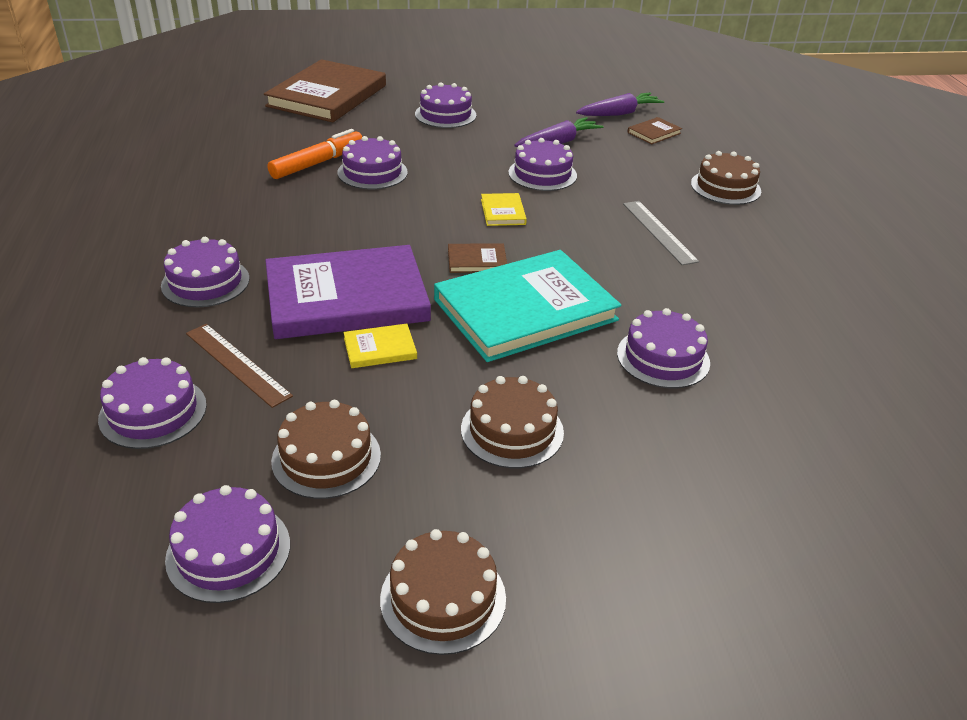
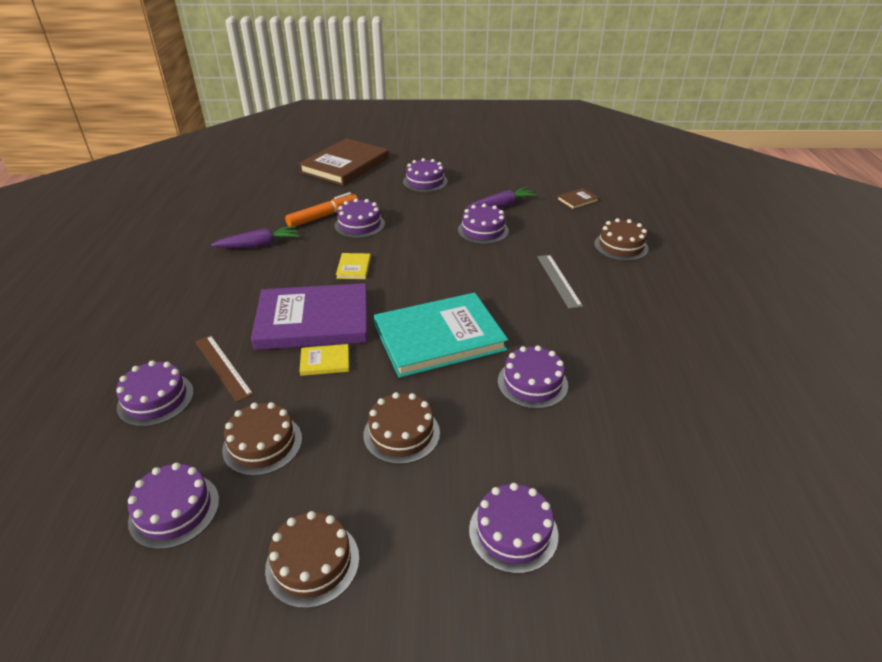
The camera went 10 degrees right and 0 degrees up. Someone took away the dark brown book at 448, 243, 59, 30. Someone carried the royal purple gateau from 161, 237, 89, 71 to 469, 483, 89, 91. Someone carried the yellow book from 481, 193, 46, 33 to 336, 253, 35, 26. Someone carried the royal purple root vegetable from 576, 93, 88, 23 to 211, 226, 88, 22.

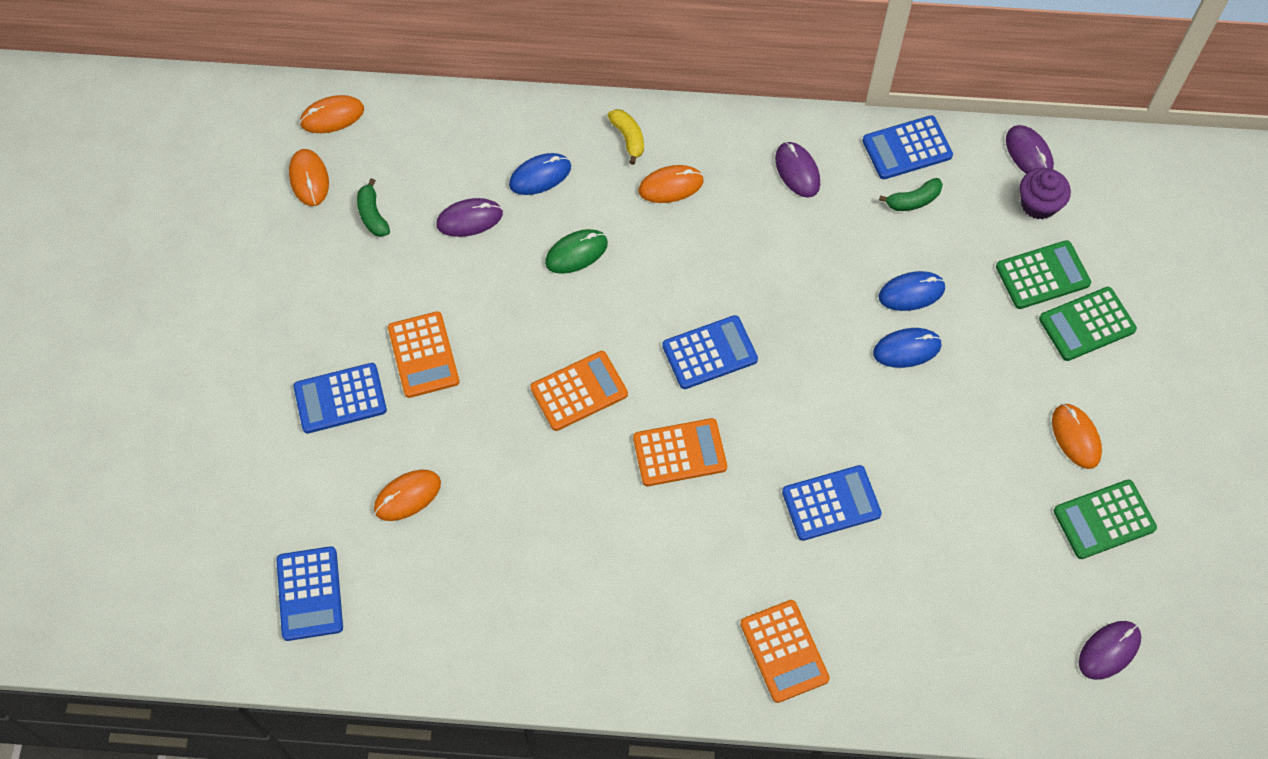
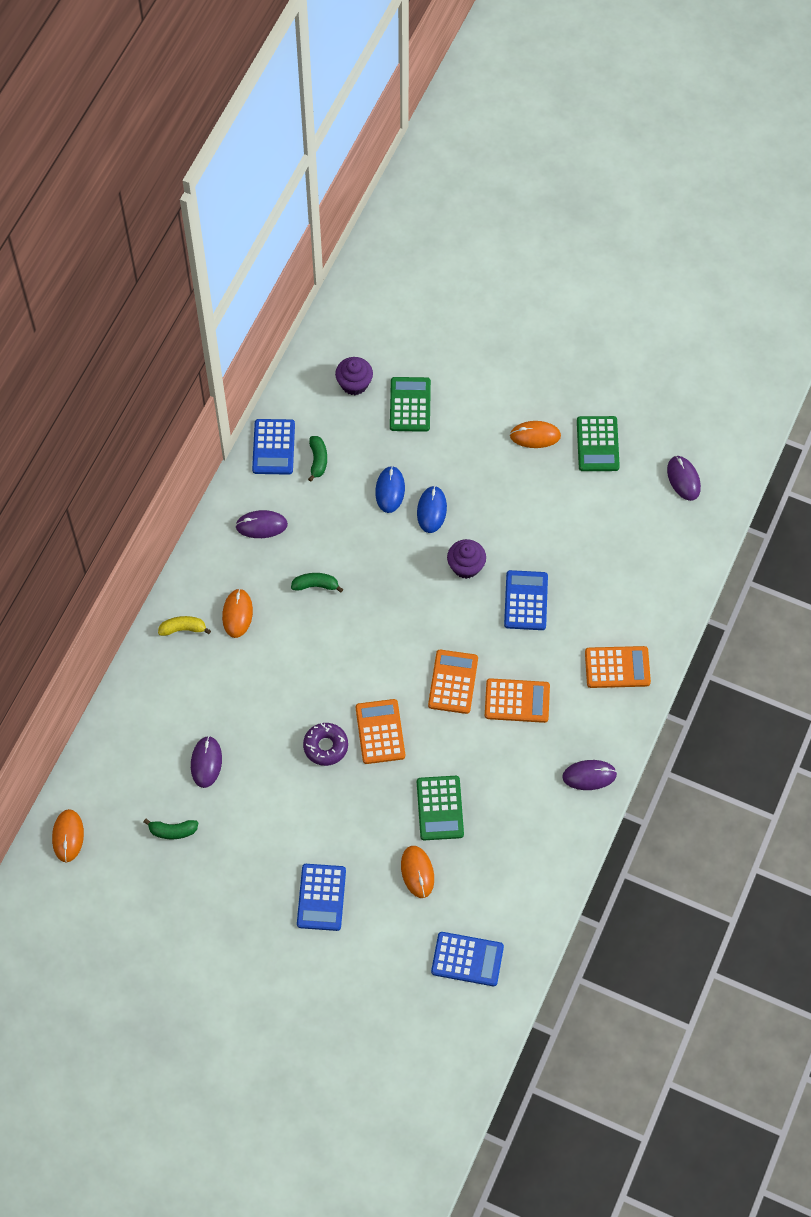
The camera went 70 degrees left and 0 degrees up. Someone took away the orange mouse at 289, 149, 40, 57. Someone took away the blue mouse at 509, 153, 62, 42. Someone took away the leaf-green mouse at 545, 229, 63, 45. Someone took away the blue pocket calculator at 662, 315, 96, 74. Someone put down the leaf-green banana at 291, 573, 52, 20. Someone put down the royal purple donut at 303, 723, 45, 43. Someone put down the royal purple muffin at 447, 539, 39, 40. Someone carried the orange pocket calculator from 388, 311, 72, 87 to 485, 678, 65, 45. Someone carried the royal purple mouse from 1006, 125, 48, 49 to 562, 760, 55, 30. Someone carried the leaf-green pocket calculator from 1039, 287, 98, 74 to 417, 776, 47, 64.

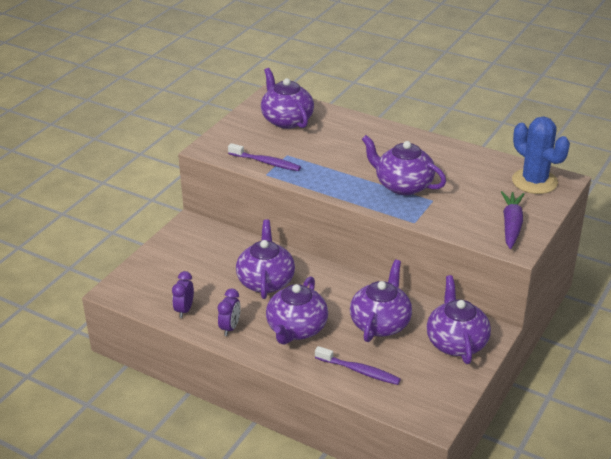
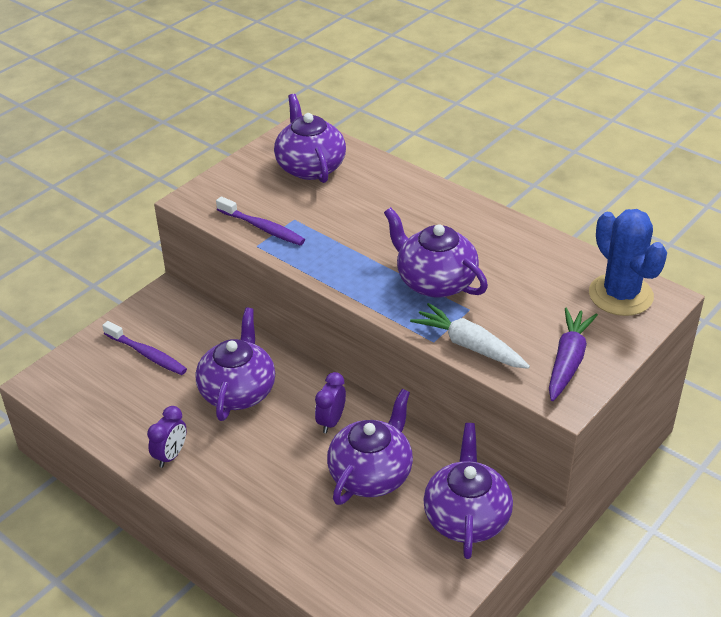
The camera went 10 degrees right and 5 degrees up. Someone took away the royal purple tea pot at 266, 276, 62, 69. Someone put down the snow-white root vegetable at 410, 303, 120, 66. Someone carried the royal purple bedside clock from 172, 271, 22, 47 to 315, 372, 31, 61. Someone carried the royal purple tooth brush from 315, 346, 86, 39 to 102, 321, 85, 54.

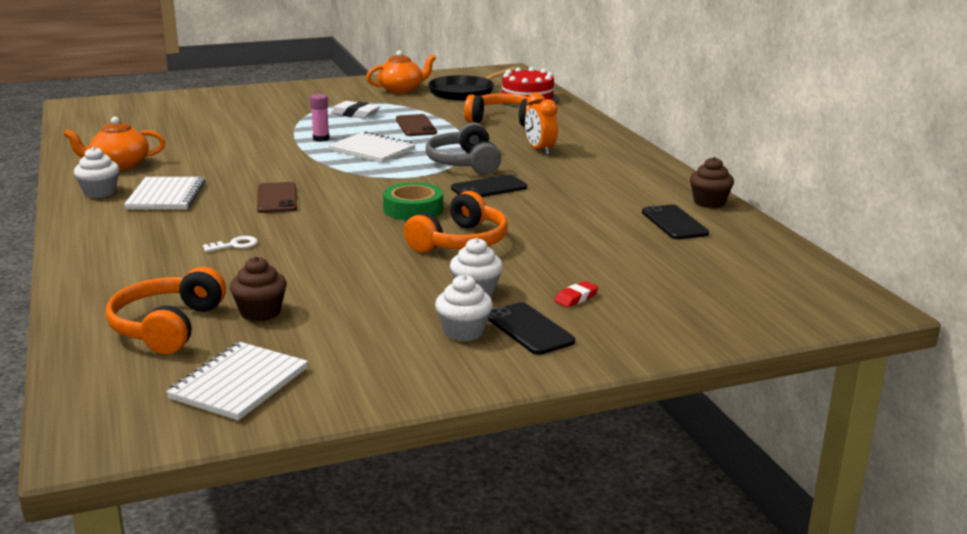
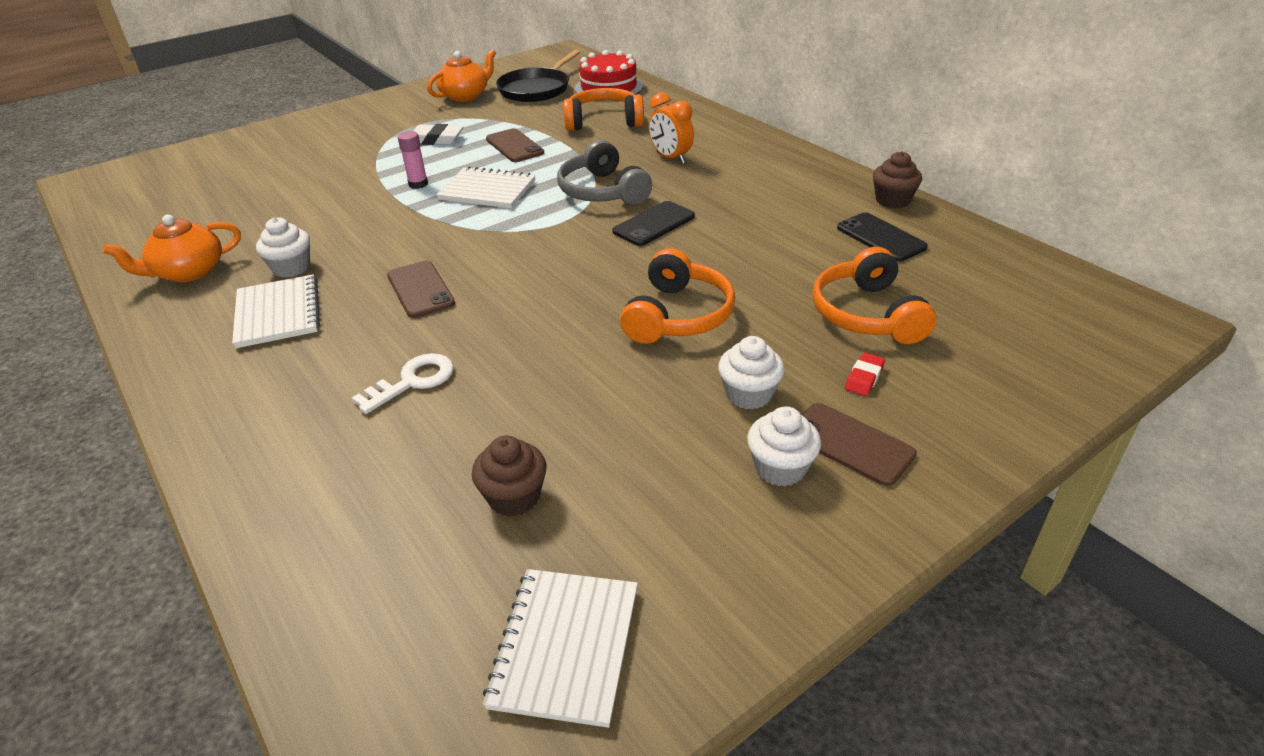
The camera went 15 degrees left and 15 degrees up. Someone took away the leaf-green tape at 383, 182, 60, 39. Someone carried the snow-white muffin from 74, 147, 45, 51 to 256, 217, 54, 61. Someone carried the orange over-ear headphones from 106, 267, 120, 87 to 812, 247, 124, 97. Someone repainted the ebony smartphone at 488, 302, 87, 53, which became the dark brown smartphone at 802, 403, 115, 83. Someone scaled the snow-white key at 203, 236, 55, 16 by 1.52.

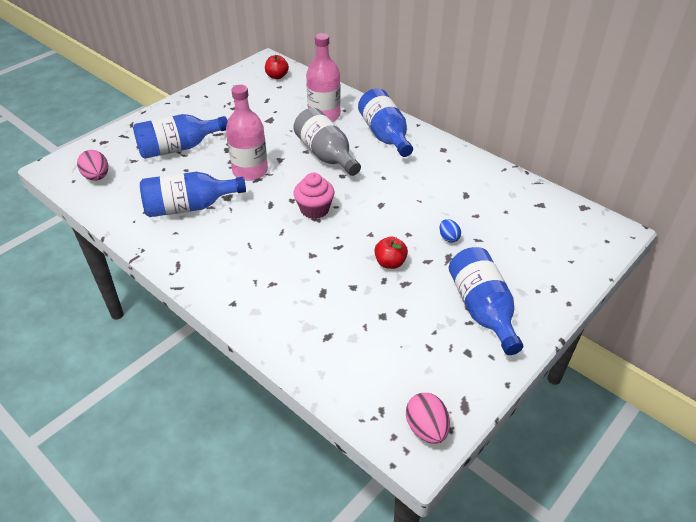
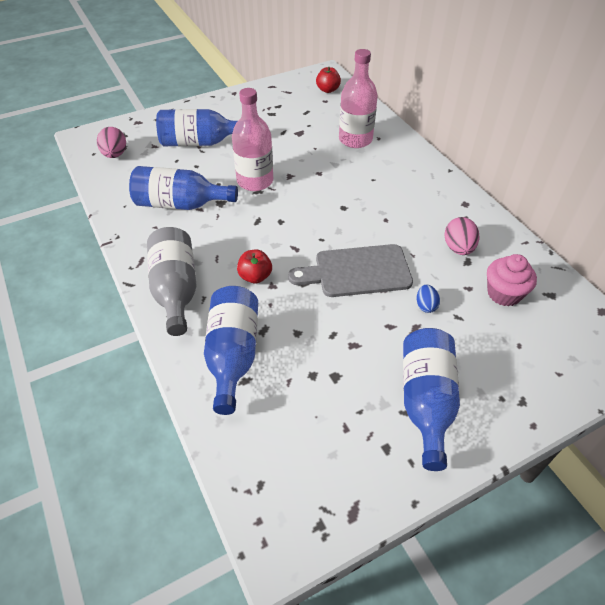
The camera went 20 degrees right and 5 degrees up. Someone put down the ash-grey bread board at 288, 244, 125, 53. Someone carried the ash-grey bottle from 293, 108, 68, 68 to 147, 227, 50, 109. Someone carried the pink muffin from 294, 173, 41, 46 to 487, 254, 50, 53. Someone carried the blue bottle from 358, 88, 55, 69 to 204, 286, 54, 129. Someone carried the red apple fruit from 374, 236, 34, 33 to 237, 249, 35, 35. Someone carried the pink egg shape from 406, 393, 44, 51 to 445, 217, 34, 38.

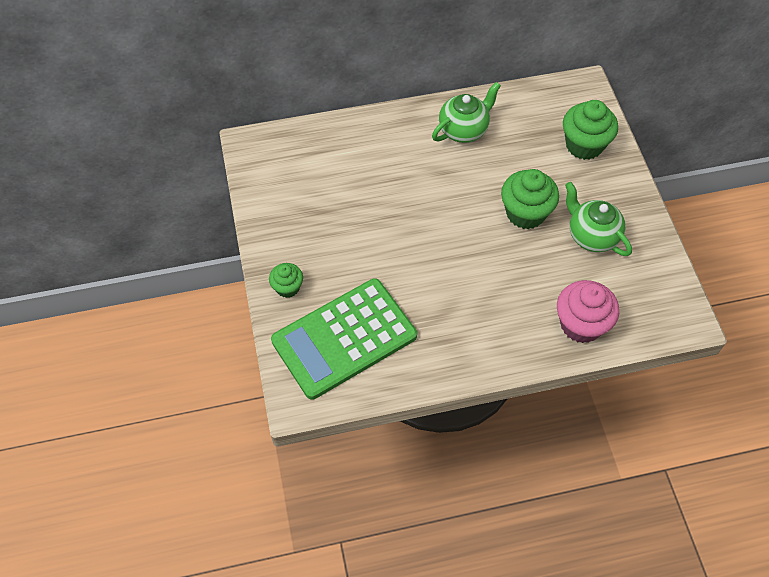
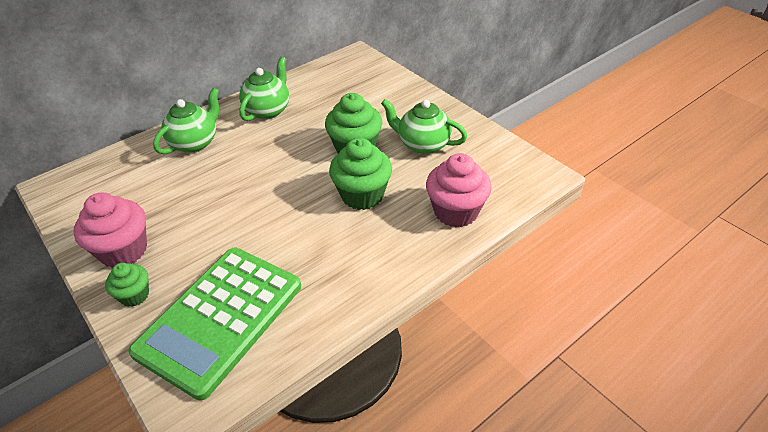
The camera went 25 degrees left and 15 degrees down. Someone put down the pink muffin at 74, 192, 73, 76. Someone put down the leaf-green tea pot at 153, 88, 66, 66. Someone carried the leaf-green muffin from 563, 100, 55, 60 to 329, 138, 63, 72.

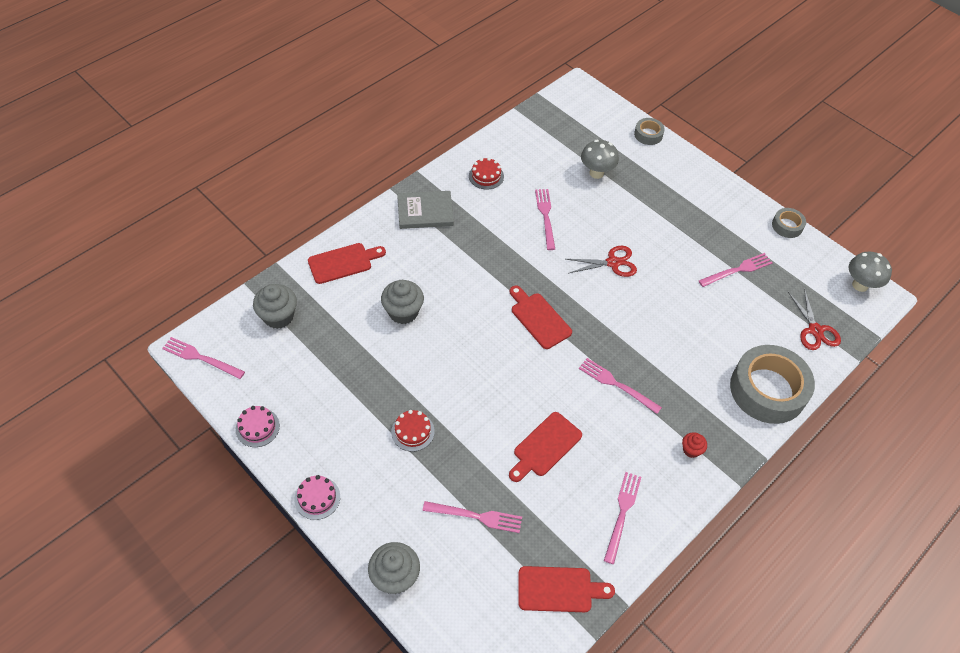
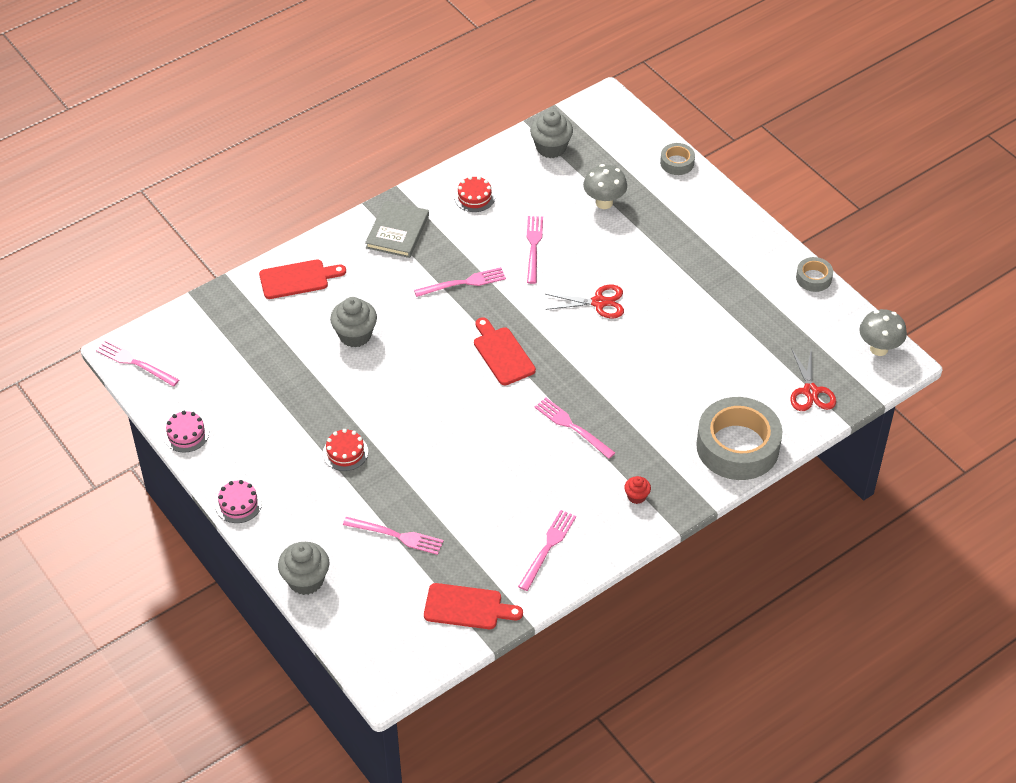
The camera went 10 degrees right and 5 degrees down. Someone took away the red bread board at 509, 412, 73, 70. Someone carried the ash-grey muffin from 253, 284, 44, 45 to 530, 110, 43, 48. Someone carried the pink fork from 699, 253, 73, 34 to 414, 267, 92, 30. Someone rotated the ash-grey book at 397, 191, 57, 38 by 75 degrees counterclockwise.

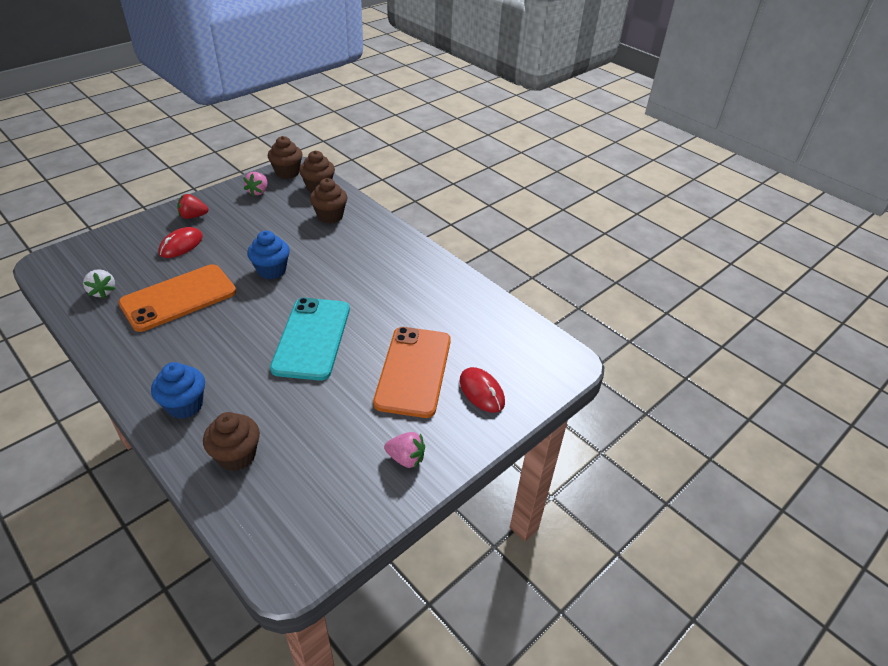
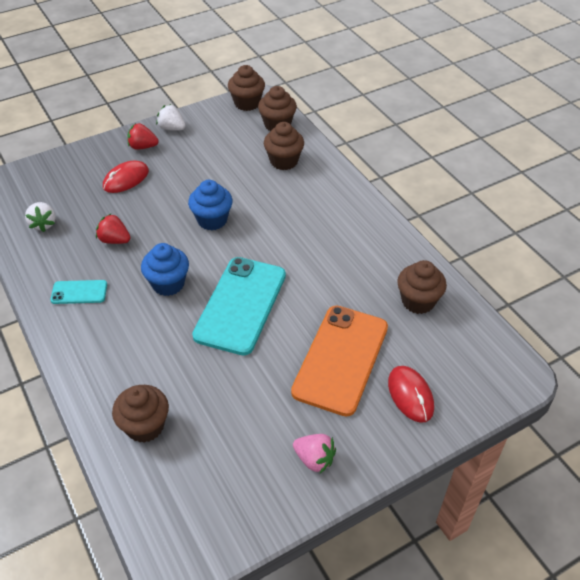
The camera went 15 degrees right and 5 degrees up. Someone took away the pink berry at 243, 172, 25, 24. Someone put down the teal smartphone at 50, 280, 57, 24. Someone put down the snow-white berry at 156, 104, 30, 27. Someone put down the dark brown muffin at 397, 260, 50, 54. Someone carried the blue muffin from 151, 362, 54, 57 to 141, 243, 48, 53. Someone swapped the orange smartphone at 118, 264, 118, 68 for the red berry at 96, 213, 34, 31.

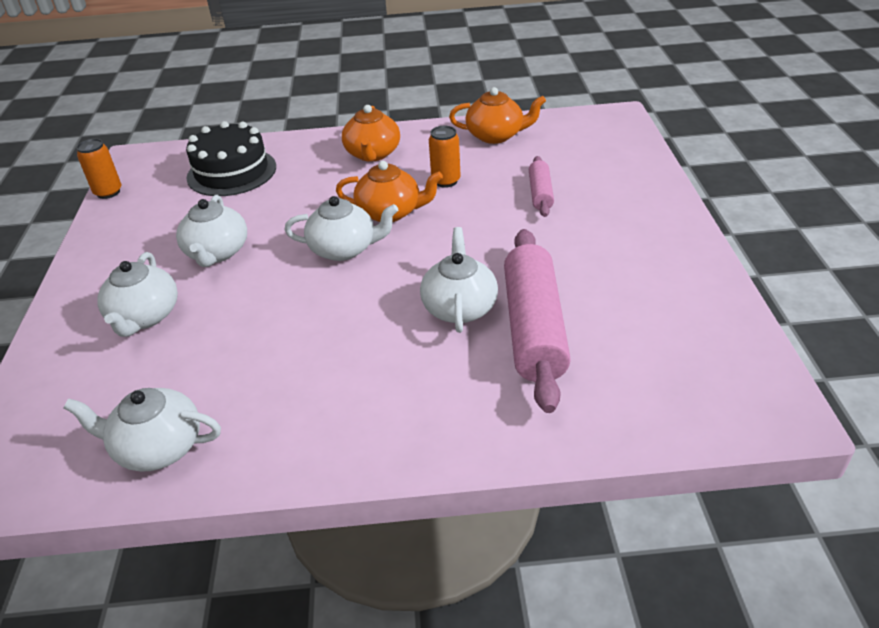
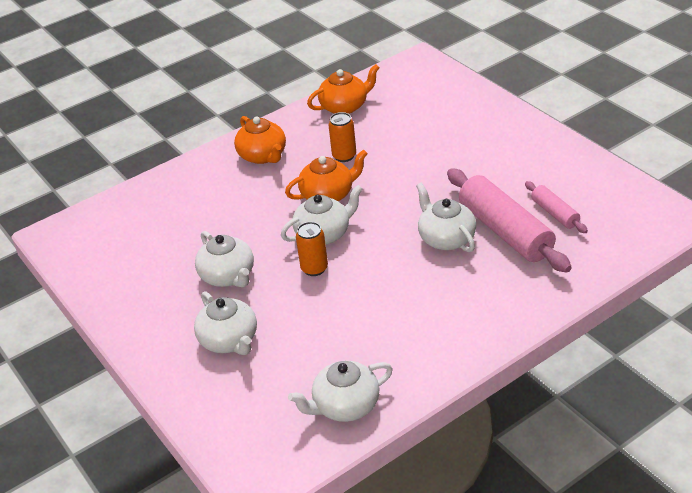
The camera went 30 degrees left and 0 degrees up. Someone took away the ebony gateau at 186, 121, 90, 75. Someone carried the orange can from 76, 139, 46, 60 to 296, 222, 32, 54. Someone carried the pink dough roller from 529, 156, 25, 61 to 525, 181, 63, 52.

